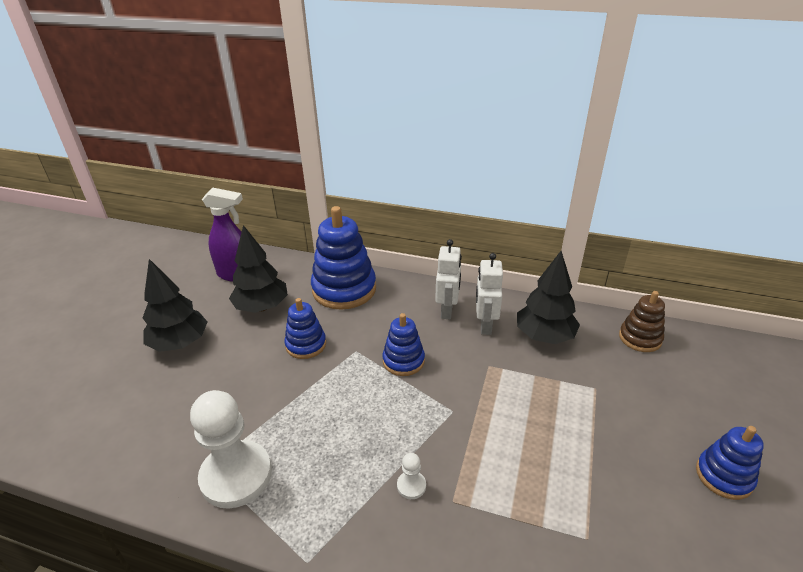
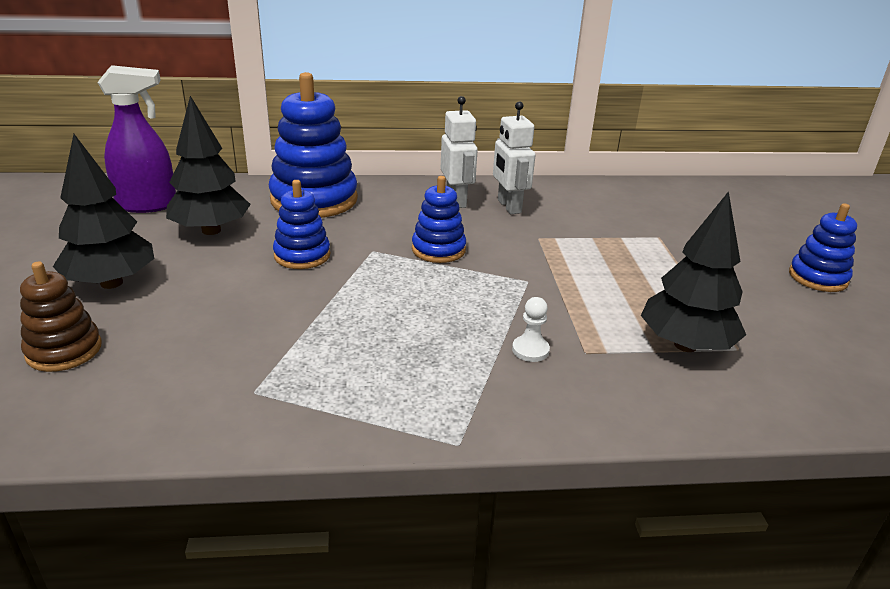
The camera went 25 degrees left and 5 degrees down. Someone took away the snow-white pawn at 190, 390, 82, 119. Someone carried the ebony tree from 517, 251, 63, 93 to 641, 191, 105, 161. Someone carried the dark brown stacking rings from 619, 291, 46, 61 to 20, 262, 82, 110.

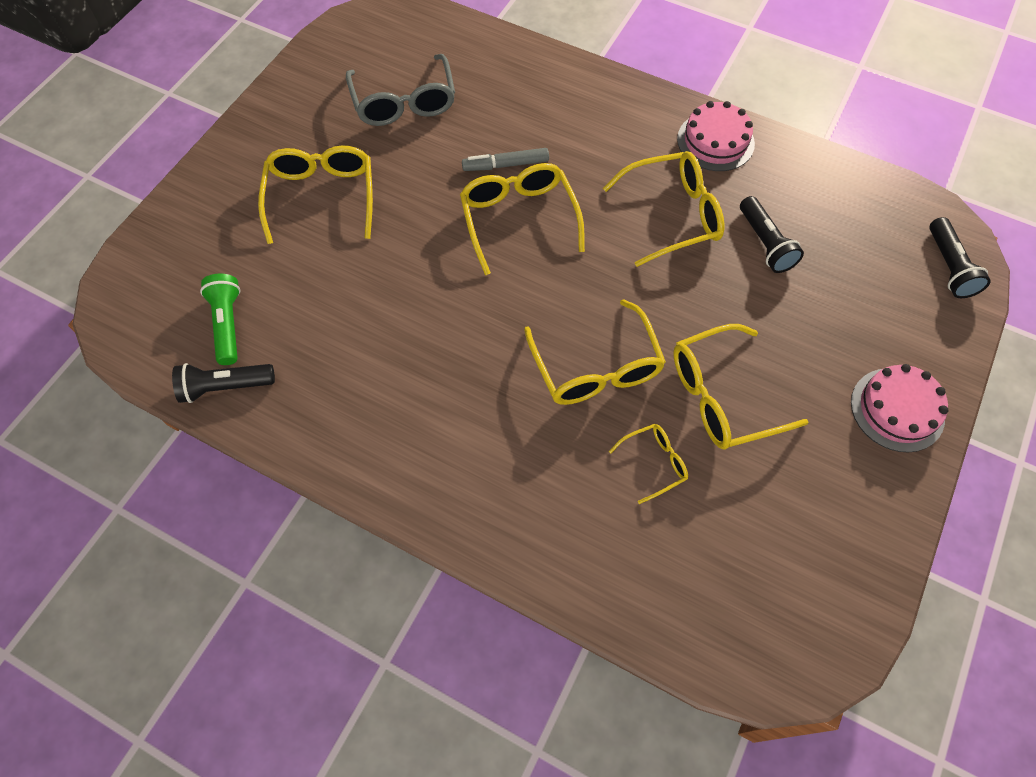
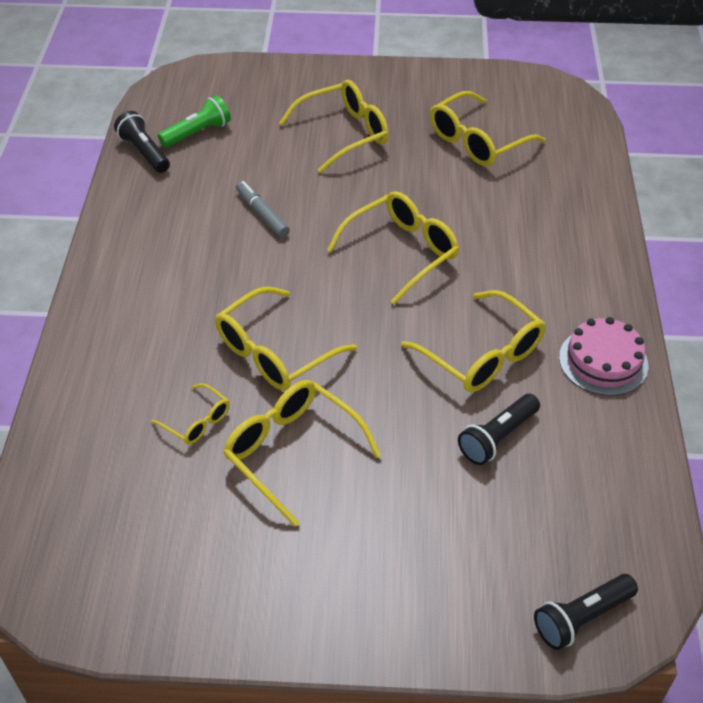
The camera went 65 degrees right and 15 degrees down. Someone took away the pink gateau at 851, 364, 97, 89. Someone carried the ash-grey marker pen from 462, 148, 87, 23 to 236, 181, 54, 56. Someone repainted the ash-grey glasses at 346, 54, 109, 72, which became the yellow glasses at 430, 91, 116, 75.

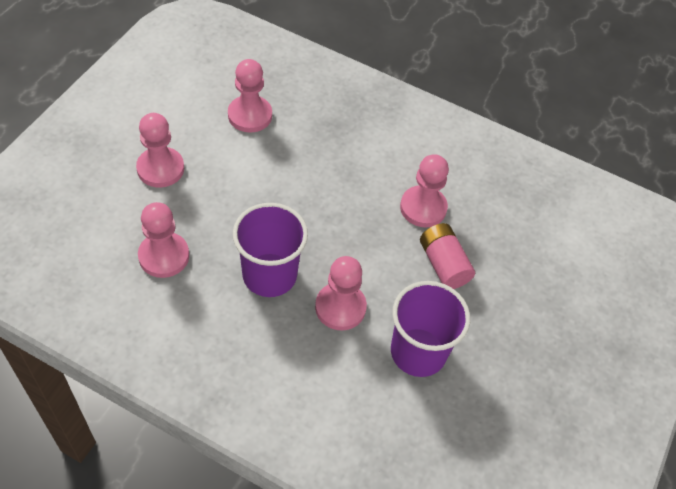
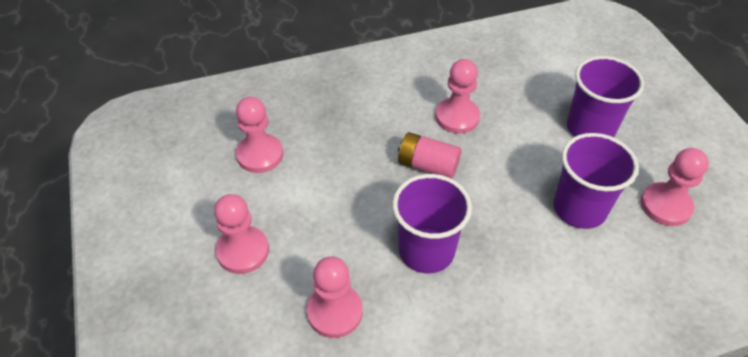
The camera went 40 degrees left and 5 degrees down. Someone put down the royal purple beaker at 567, 56, 77, 81. Someone carried the pink pawn from 315, 256, 52, 74 to 641, 148, 68, 78. Someone carried the pink power cell from 420, 223, 55, 66 to 398, 132, 64, 47.

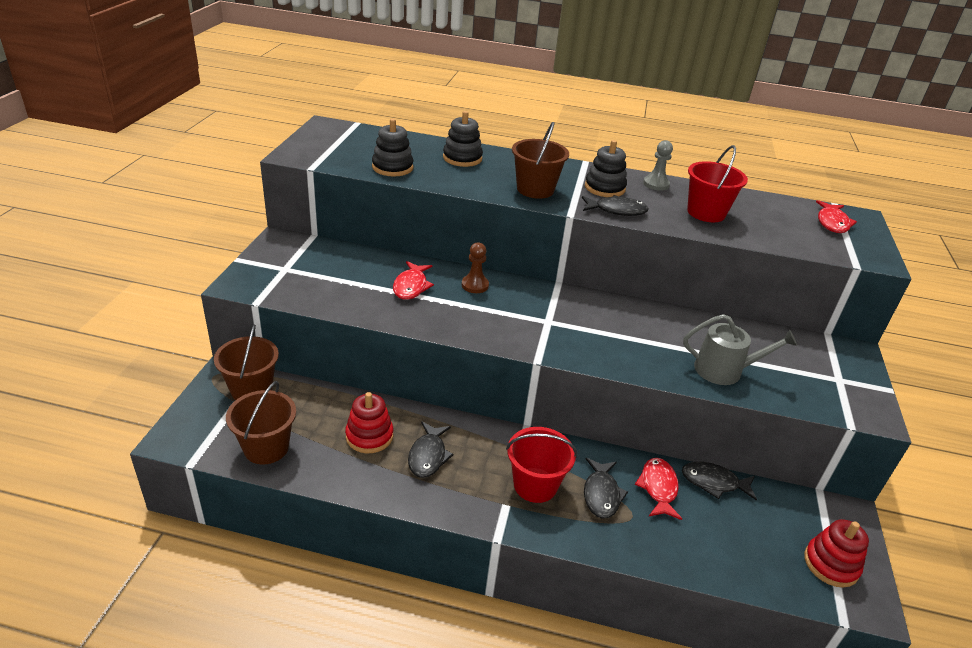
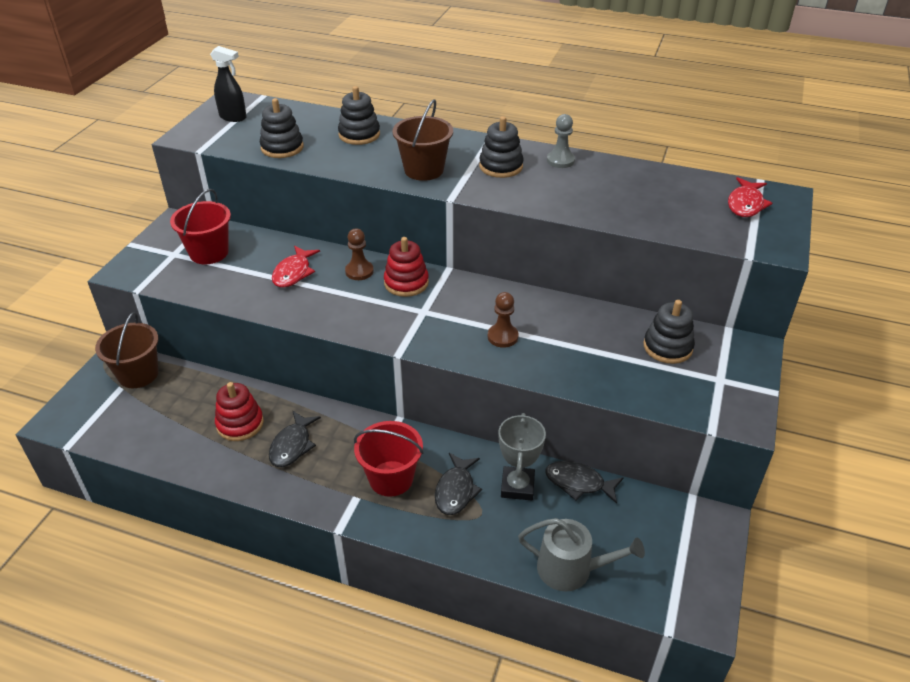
The camera went 10 degrees right and 5 degrees up. Someone took away the dark brown bucket at 226, 381, 70, 83. Someone took away the ebony toy fish at 582, 195, 67, 21. Someone put down the ebony spray bottle at 210, 46, 37, 76. Someone put down the dark brown pawn at 488, 292, 31, 56. Someone put down the ebony stacking rings at 643, 300, 52, 64. Someone carried the ash-grey watering pot from 683, 314, 114, 71 to 518, 518, 127, 74. Someone carried the red bucket from 687, 145, 61, 77 to 170, 189, 61, 75. Someone carried the red stacking rings from 804, 519, 65, 69 to 384, 237, 45, 60. Someone swapped the red toy fish at 635, 458, 47, 62 for the ash-grey prize cup at 498, 413, 48, 88.

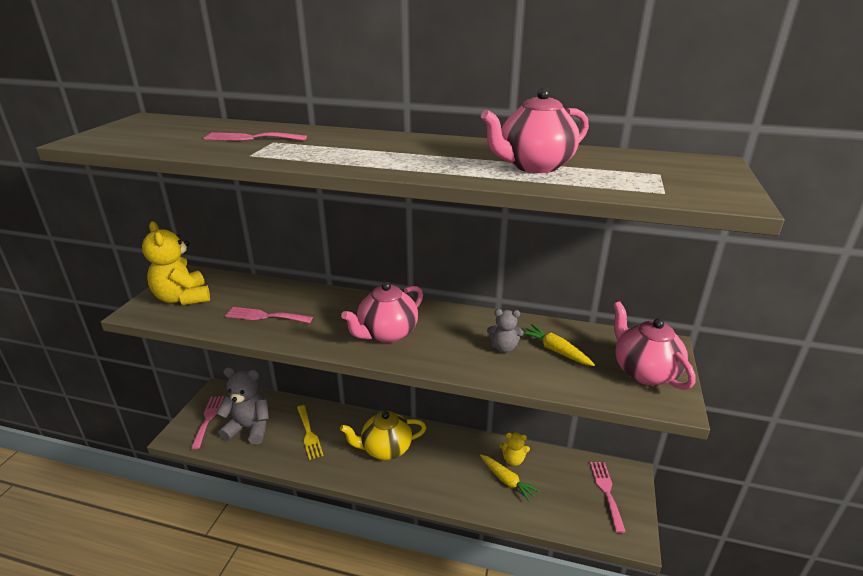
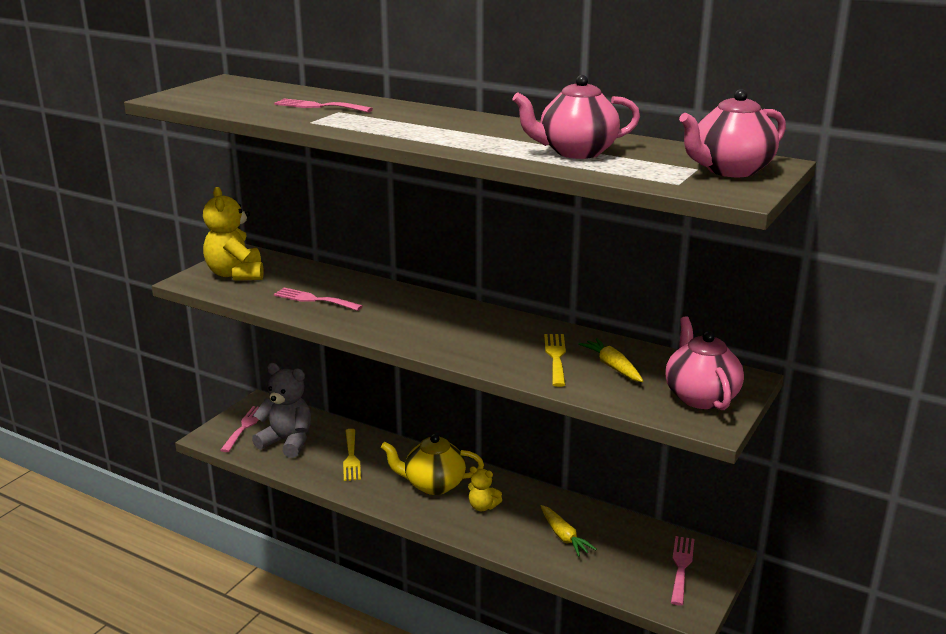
The camera went 15 degrees right and 5 degrees down. Someone carried the pink tea pot from 341, 282, 82, 61 to 679, 89, 107, 88. Someone carried the yellow teddy bear from 500, 433, 30, 33 to 468, 466, 34, 45. Someone swapped the ash-grey teddy bear at 487, 309, 37, 44 for the yellow fork at 544, 334, 22, 53.

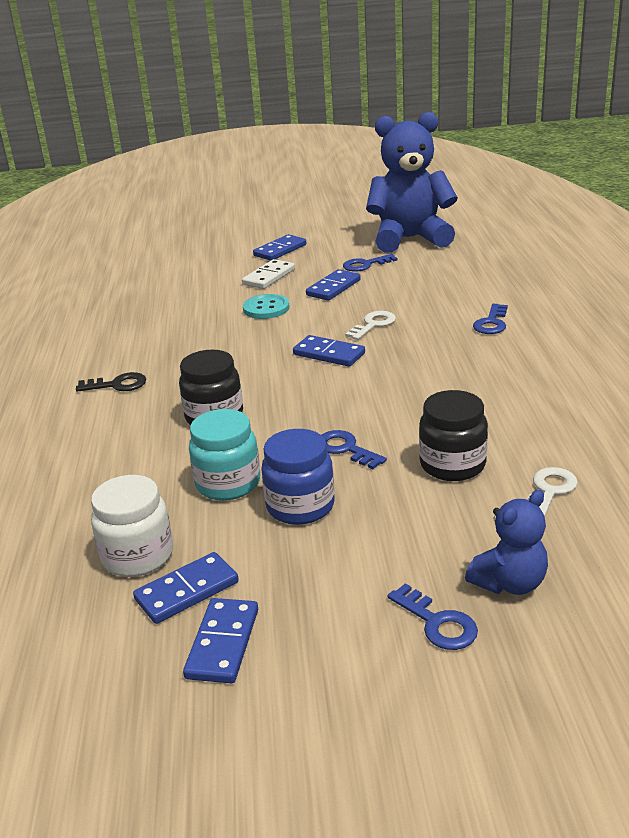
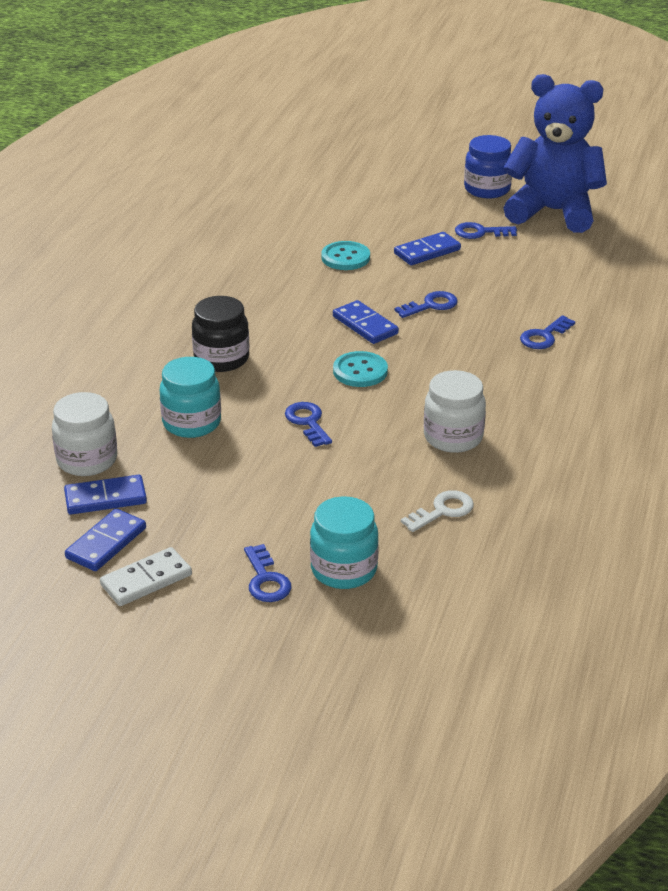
The camera went 20 degrees right and 5 degrees up. Someone took away the ebony key at 76, 372, 70, 20. Someone took away the blue domino at 253, 234, 53, 27. Someone took away the ebony preserve jar at 419, 390, 69, 91. Someone put down the teal sewing button at 333, 351, 55, 36. Someone put down the snow-white preserve jar at 424, 370, 62, 83. Someone carried the snow-white domino from 242, 259, 53, 30 to 100, 547, 92, 59. Someone carried the blue preserve jar from 261, 429, 74, 96 to 464, 135, 48, 63. Someone swapped the blue teddy bear at 465, 490, 83, 105 for the teal preserve jar at 310, 496, 69, 93. Someone repainted the snow-white key at 345, 311, 51, 29, which became the blue key at 394, 291, 64, 27.

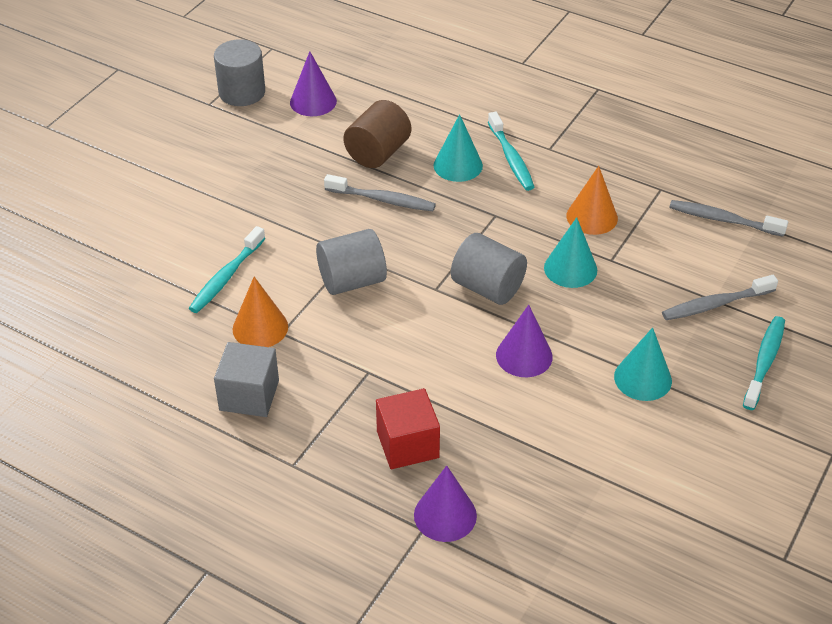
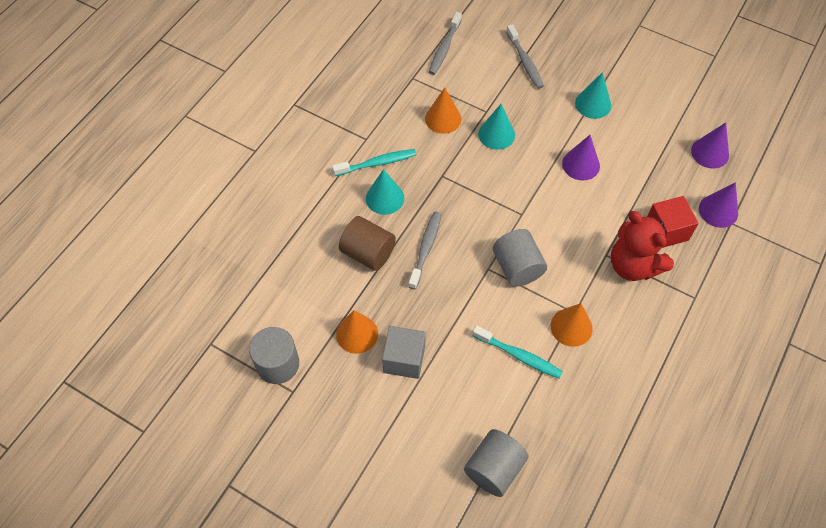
The camera went 90 degrees left and 15 degrees up. Someone took away the teal tooth brush at 743, 316, 42, 94. Someone put down the orange cone at 336, 310, 42, 44. Someone put down the red teddy bear at 611, 211, 63, 70. Someone carried the ash-grey cube from 214, 342, 65, 75 to 382, 326, 44, 53. Someone carried the royal purple cone from 290, 51, 47, 65 to 691, 123, 38, 46. Someone carried the ash-grey cylinder shape from 451, 233, 76, 72 to 464, 429, 65, 68.

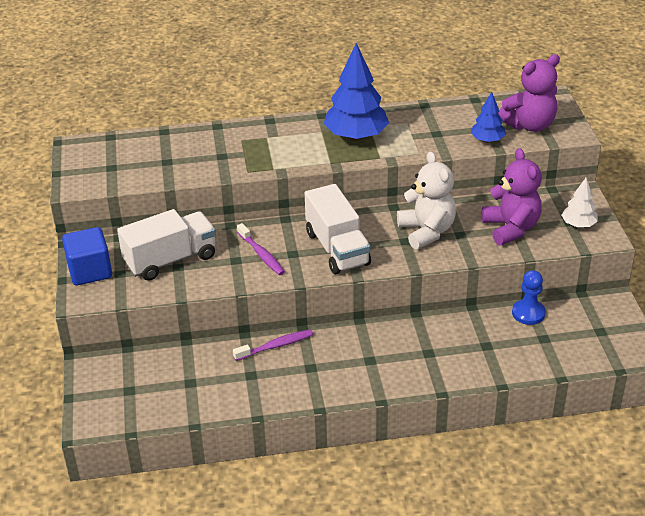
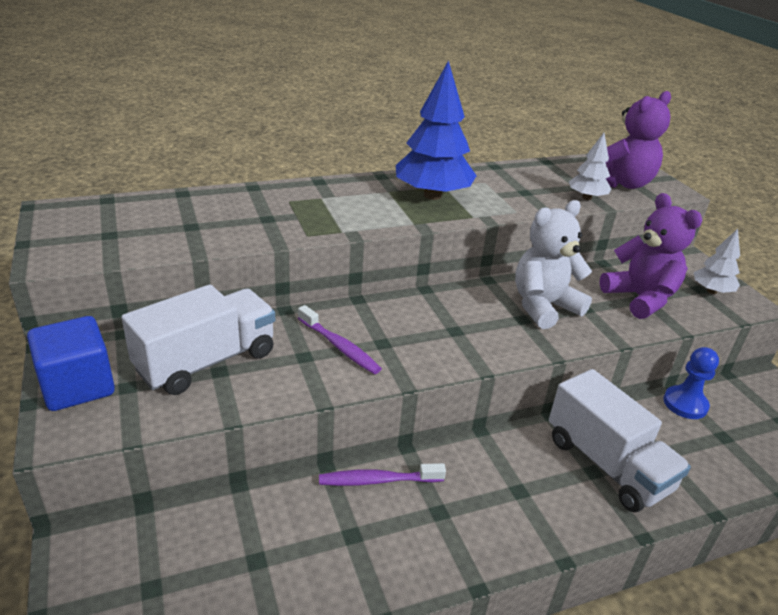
The camera went 15 degrees left and 5 degrees down. Someone carried the snow-white lorry from 305, 184, 66, 90 to 549, 369, 142, 143. Someone repainted the blue tree at 471, 92, 35, 51, which became the snow-white tree at 569, 133, 42, 67. Someone rotated the royal purple tooth brush at 233, 329, 80, 32 by 150 degrees counterclockwise. Someone rotated the snow-white teddy bear at 397, 151, 59, 98 by 90 degrees counterclockwise.

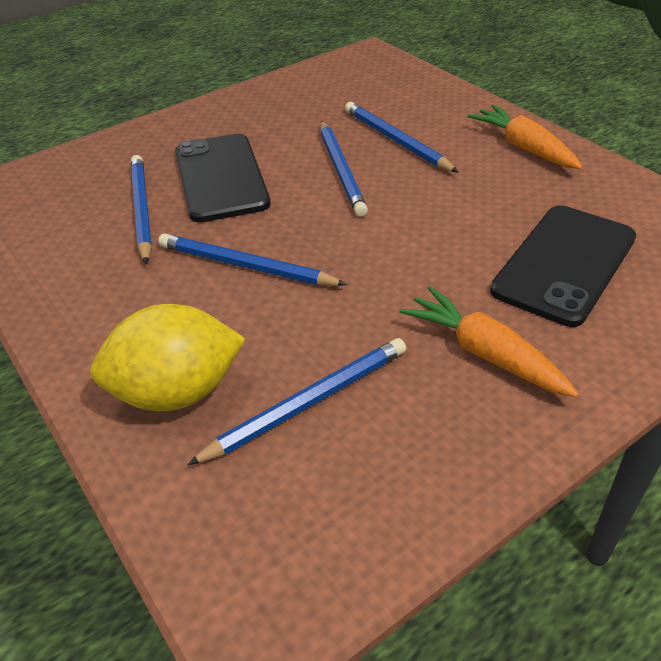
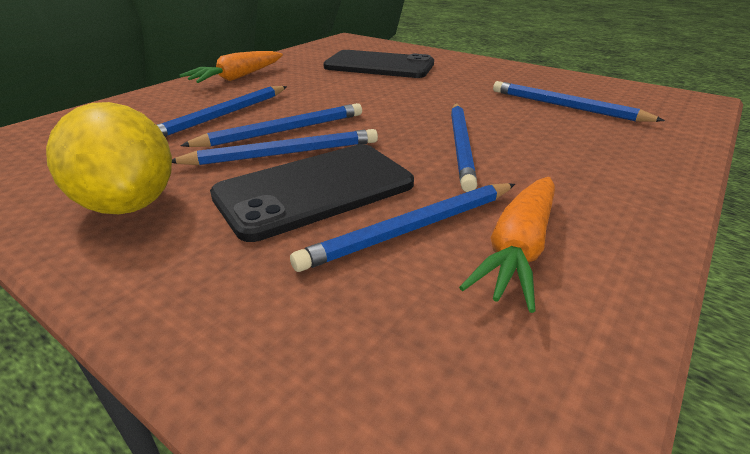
The camera went 110 degrees left and 10 degrees down. Someone put down the blue pencil at 172, 129, 206, 36. Someone carried the yellow toy lemon from 90, 304, 155, 107 to 46, 102, 126, 112. Someone carried the orange root vegetable from 400, 286, 179, 111 to 459, 177, 96, 136.

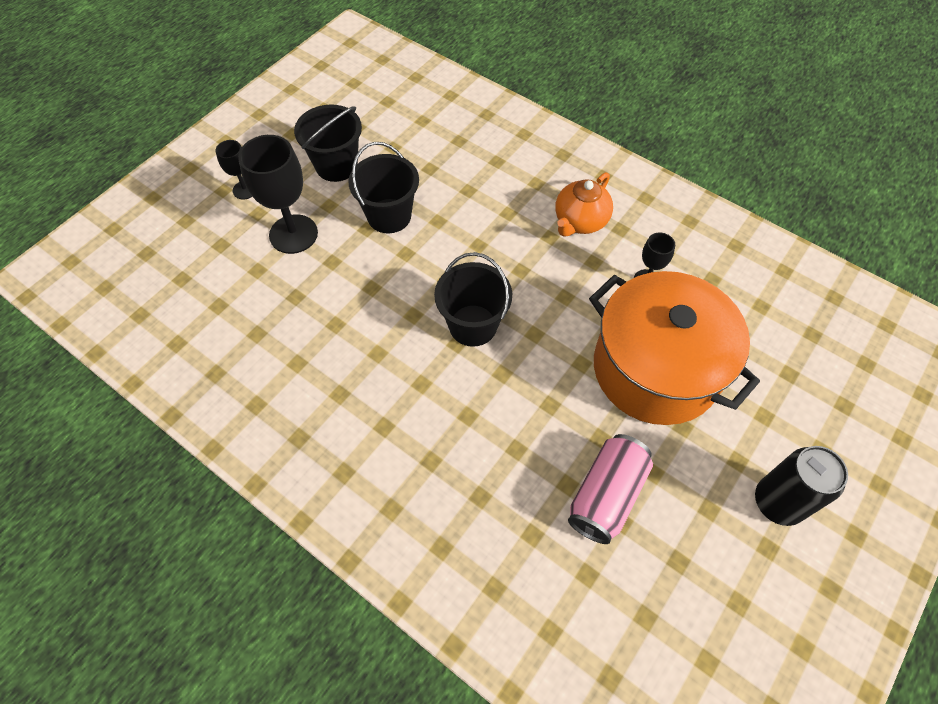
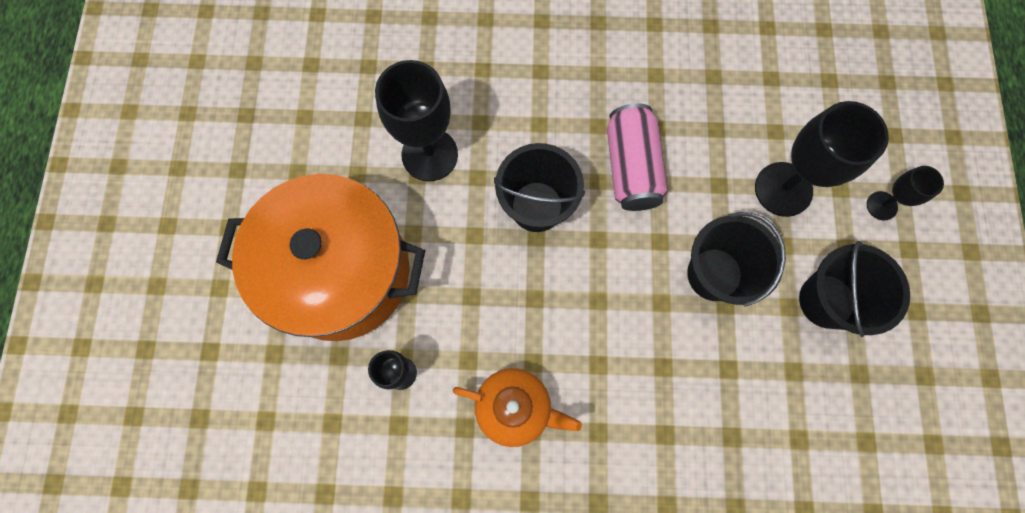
The camera went 145 degrees right and 15 degrees up. Someone took away the ebony can at 755, 446, 93, 80. Someone put down the ebony goblet at 375, 60, 83, 122. Someone carried the pink can from 568, 434, 85, 110 to 607, 103, 61, 108. Someone rotated the orange tea pot at 555, 172, 58, 65 by 105 degrees clockwise.

